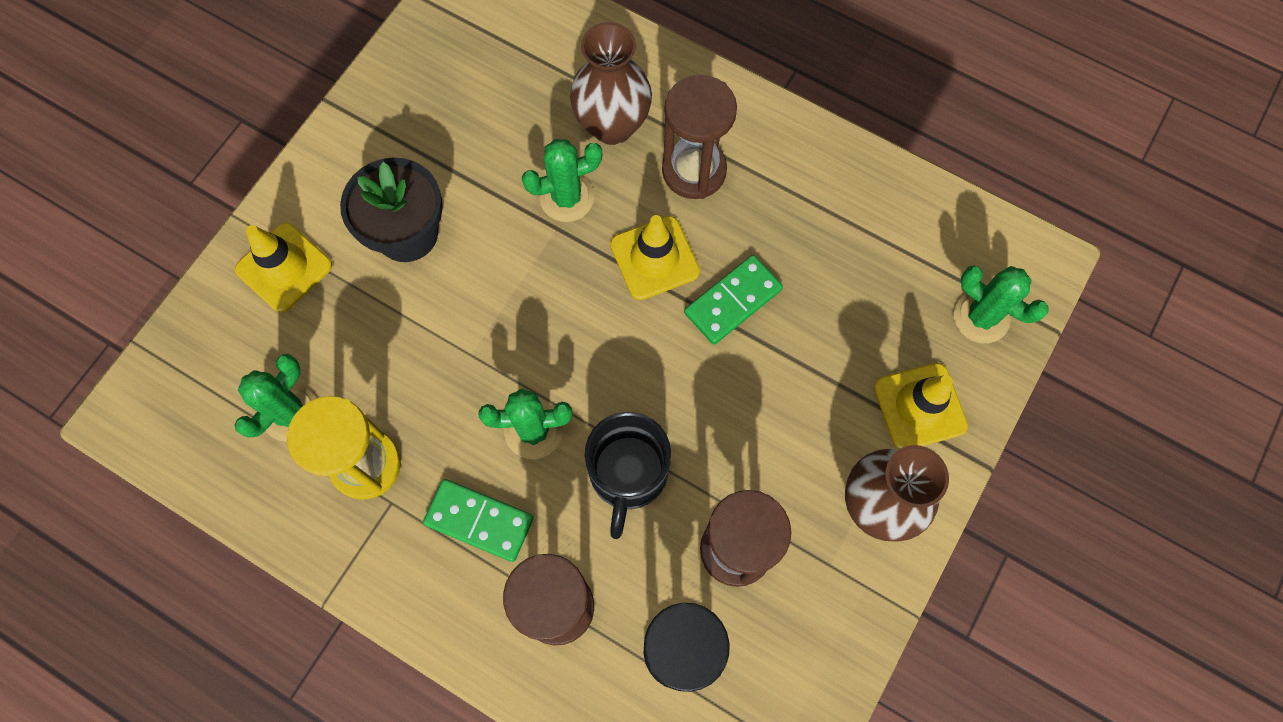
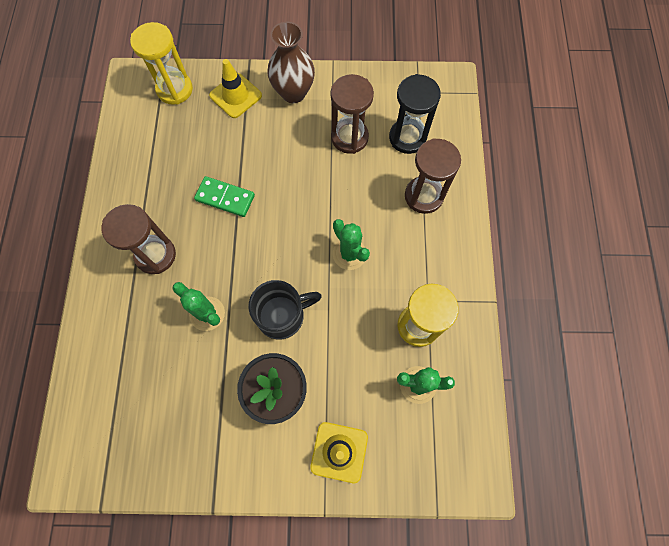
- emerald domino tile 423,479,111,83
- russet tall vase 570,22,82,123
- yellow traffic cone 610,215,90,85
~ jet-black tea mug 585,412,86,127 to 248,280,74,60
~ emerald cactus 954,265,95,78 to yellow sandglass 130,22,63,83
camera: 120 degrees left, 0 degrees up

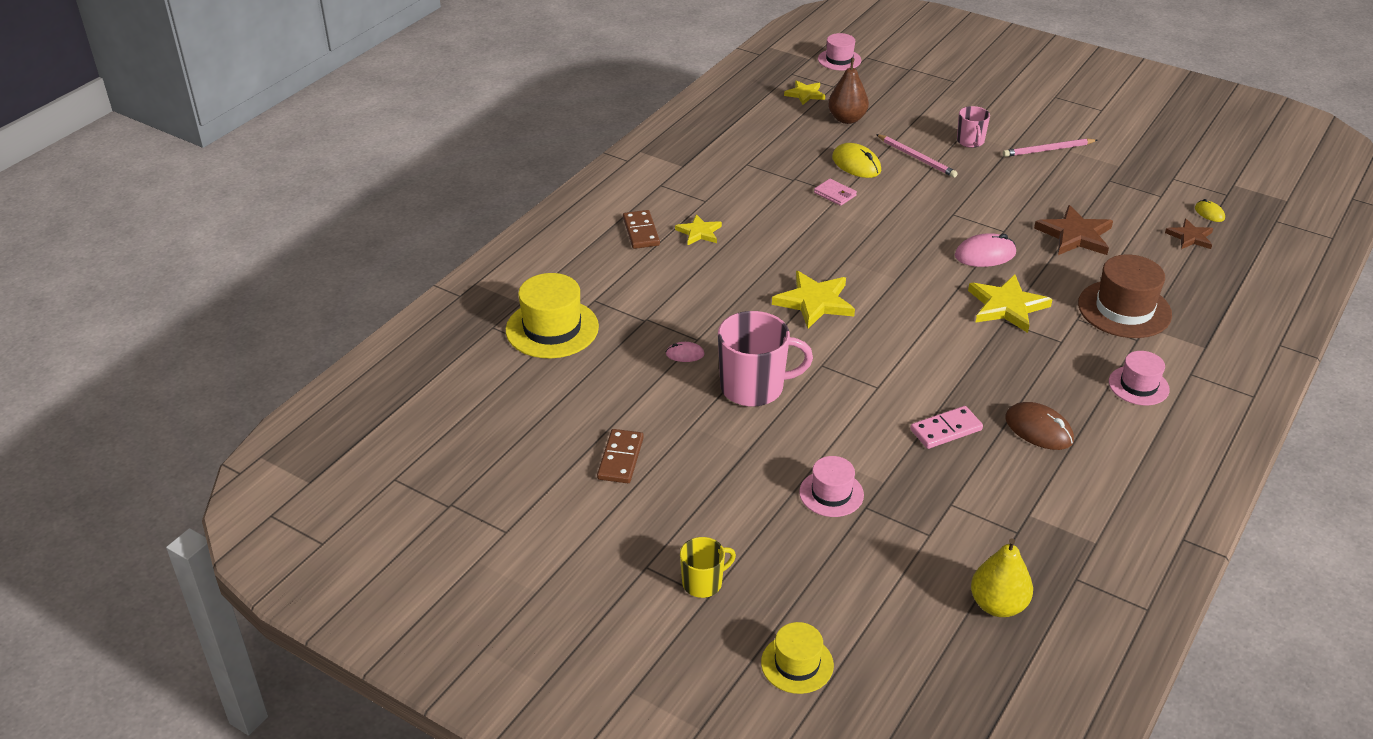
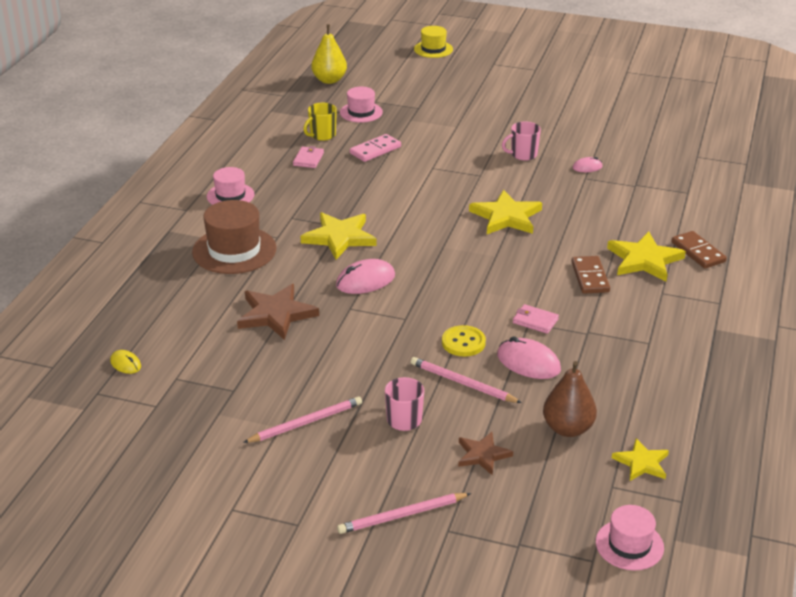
- yellow hat 506,273,93,85
+ pink pencil 337,493,134,41
+ yellow shirt button 442,325,44,32
~ russet domino tile 597,429,47,54 to 571,256,39,38
~ yellow tea mug 680,537,56,61 to 304,103,33,38
~ pink hat 799,456,65,61 to 340,87,43,36
~ russet star shape 1165,219,48,30 to 458,432,55,43
~ russet mouse 1005,402,69,48 to pink card wallet 293,146,31,22
~ yellow mouse 832,143,49,35 to pink mouse 497,337,64,42
~ yellow star shape 675,214,47,31 = 607,232,79,49 x1.65
~ pink tea mug 718,311,95,96 = 502,121,39,40 x0.55
camera: 165 degrees right, 5 degrees down

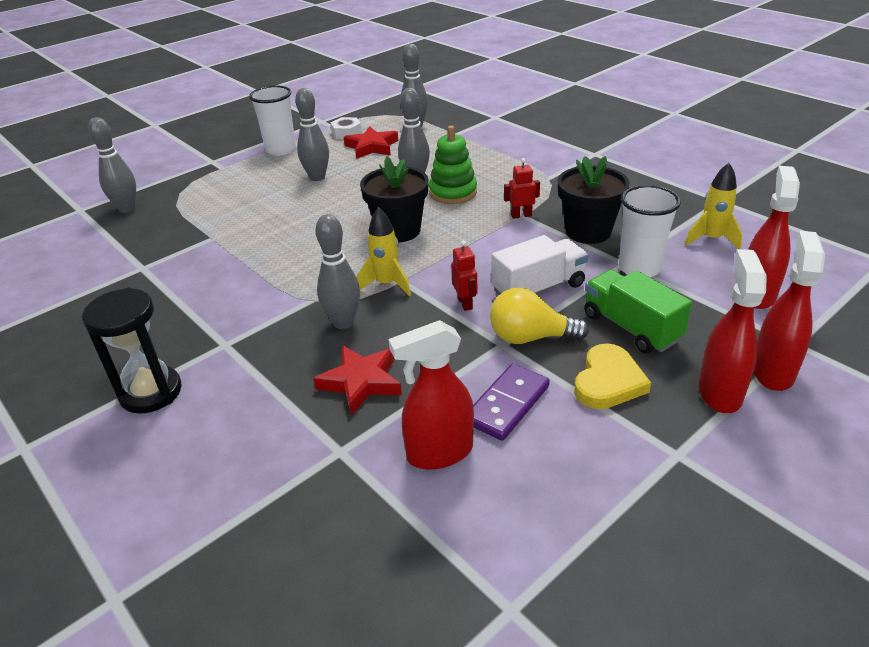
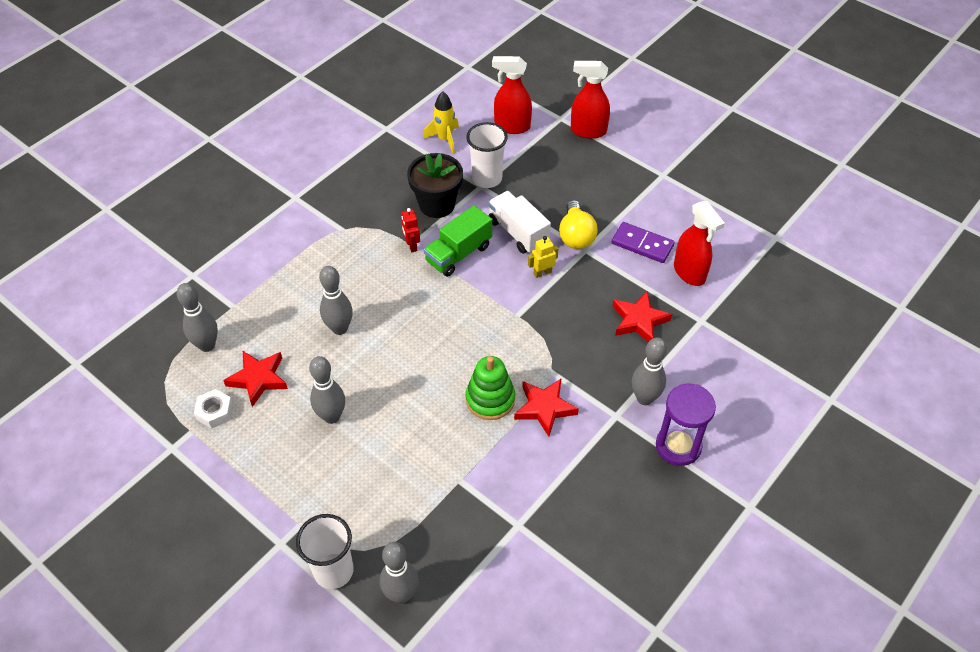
- yellow rocket 356,207,55,89
- jet-black potted plant 360,156,69,87
- yellow love heart 574,343,77,66
- scarlet sprayer 698,249,69,164
+ scarlet star shape 514,379,65,58
~ snow-white beaker 249,85,47,71 to 296,514,58,75
~ ash-grey skittle 315,214,45,115 to 632,337,35,68
~ emerald stacking toy 429,125,48,79 to 466,356,49,64
~ emerald toy truck 584,270,108,83 to 424,205,68,72
~ jet-black sandglass 82,288,100,126 to violet sandglass 656,384,60,82
~ scarlet robot 451,241,26,70 to yellow robot 528,236,30,42
camera: 100 degrees left, 15 degrees up

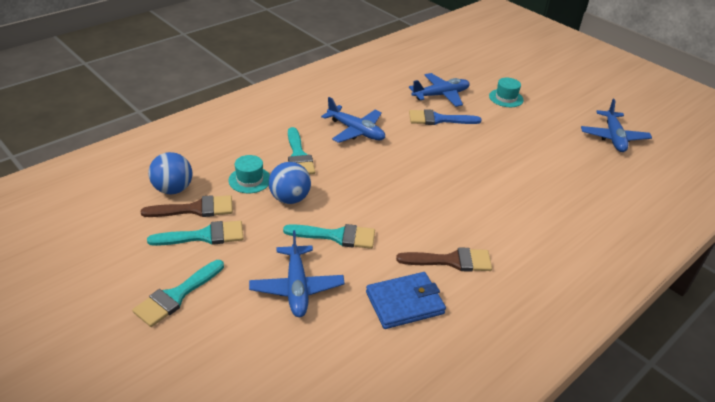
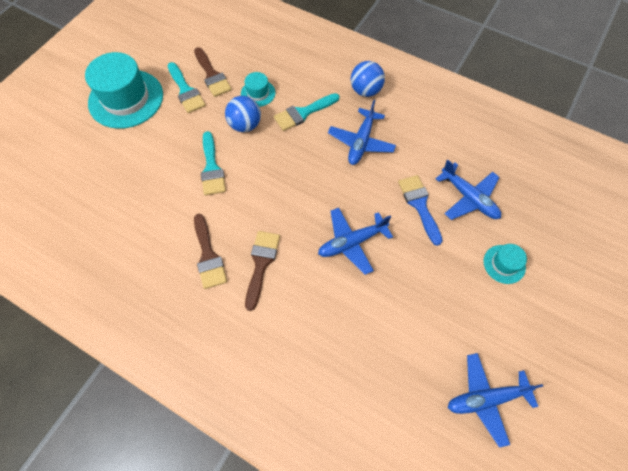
- royal blue card wallet 366,272,80,57
+ russet paint brush 245,231,35,80
~ royal blue ball 148,152,45,42 to 351,61,34,36
~ royal blue aeroplane 249,230,96,87 to 318,208,75,67
~ aqua paint brush 132,260,92,67 to aqua hat 85,52,78,77
camera: 75 degrees right, 25 degrees up

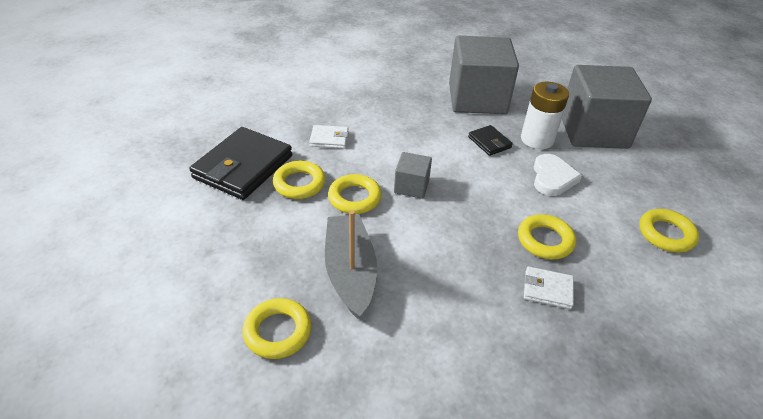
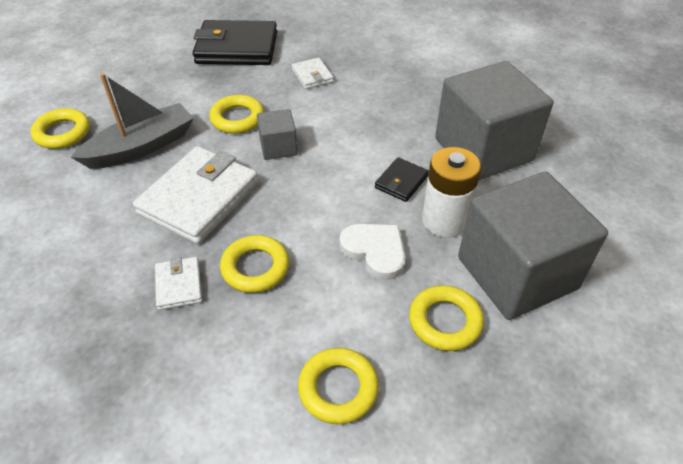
+ snow-white card wallet 133,146,126,98
~ yellow hoop 273,161,53,38 to 409,285,75,66
~ snow-white love heart 534,154,48,42 = 339,224,66,56 120 degrees counterclockwise
camera: 65 degrees right, 5 degrees up

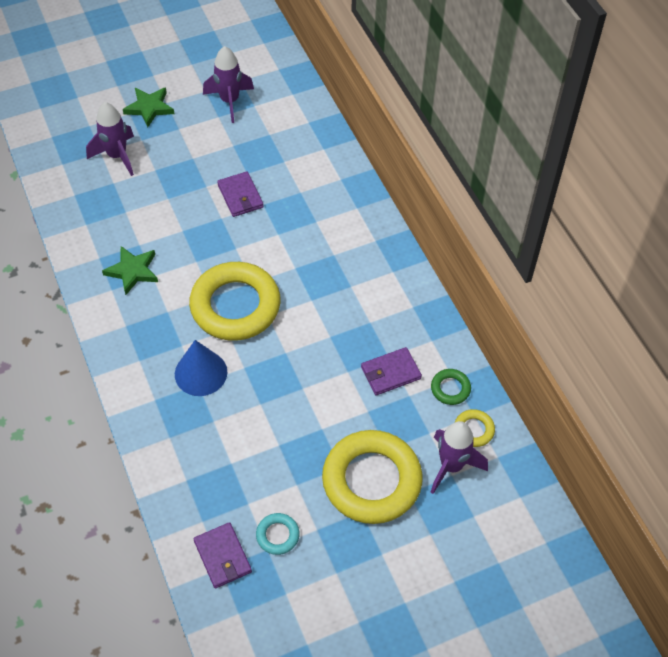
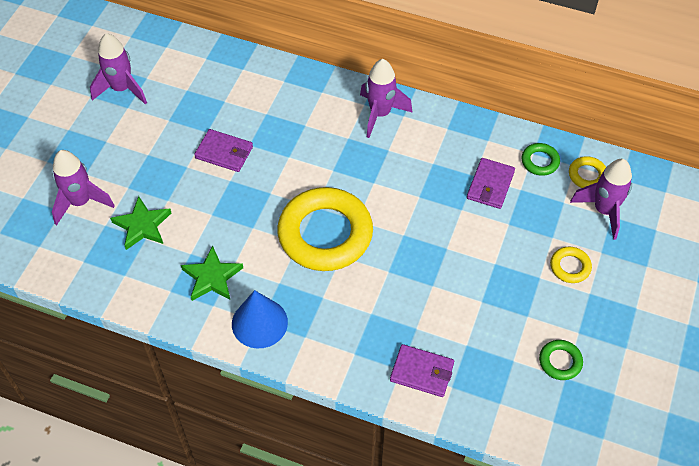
+ violet rocket 360,59,53,79
~ emerald star shape 123,87,51,40 to 110,196,61,54
~ royal blue cone shape 175,340,52,56 to 232,290,56,58
~ violet card wallet 194,522,58,67 to 390,344,64,53
~ aqua hoop 256,513,44,42 to emerald hoop 539,340,44,40
~ yellow hoop 322,430,101,94 = 550,247,42,36 x0.42
camera: 45 degrees left, 0 degrees up

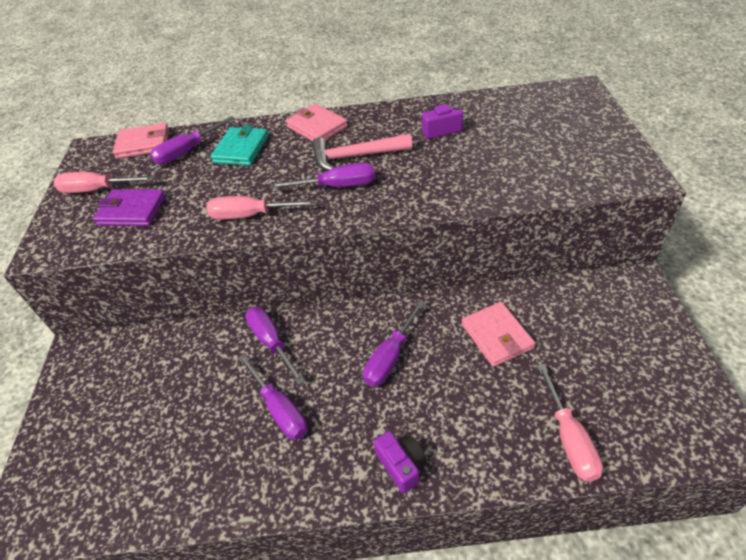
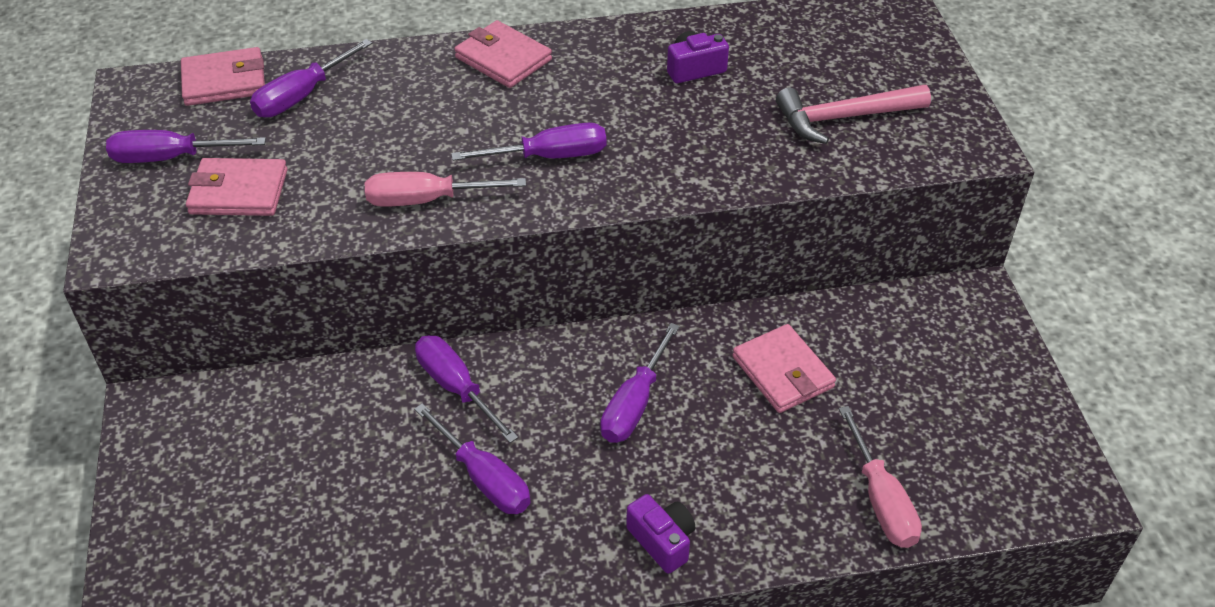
- aqua card wallet 210,125,59,41
~ pink claw hammer 312,134,100,37 to 776,85,155,59
~ pink screwdriver 54,172,101,21 to violet screwdriver 106,130,160,33
~ violet card wallet 93,189,73,37 to pink card wallet 186,158,102,58
camera: 10 degrees left, 0 degrees up

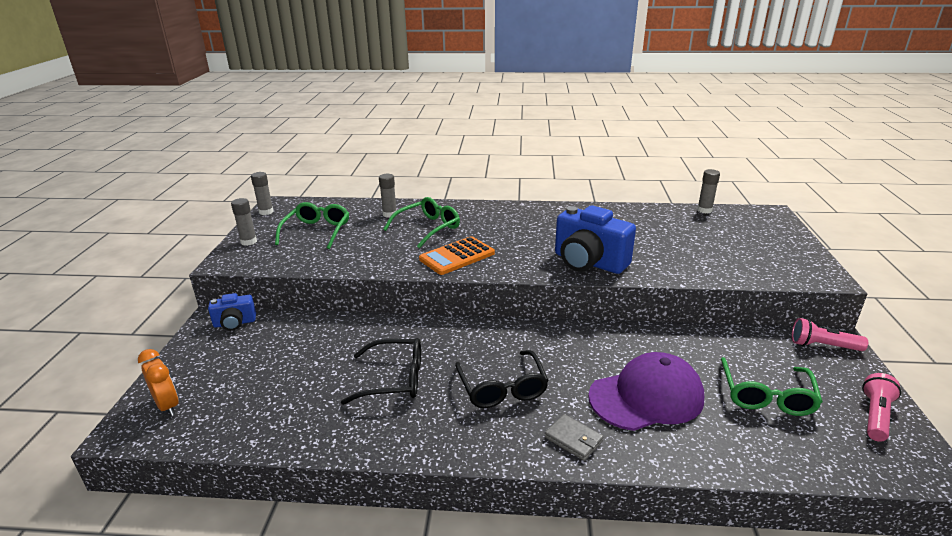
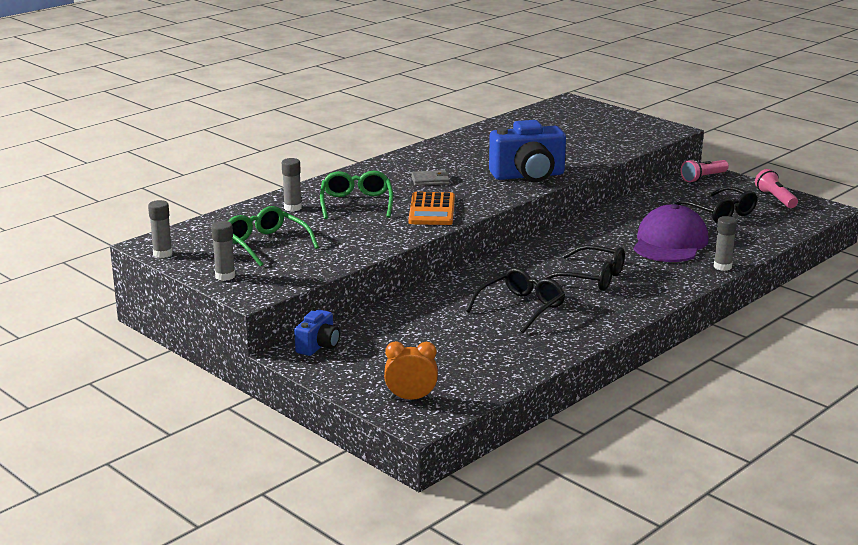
~ ash-grey card wallet 545,414,59,47 to 411,170,39,16
~ ash-grey stick of glue 697,169,23,44 to 714,216,23,55
~ emerald eyeglasses 721,357,102,59 to jet-black eyeglasses 675,186,82,37
camera: 50 degrees left, 5 degrees down

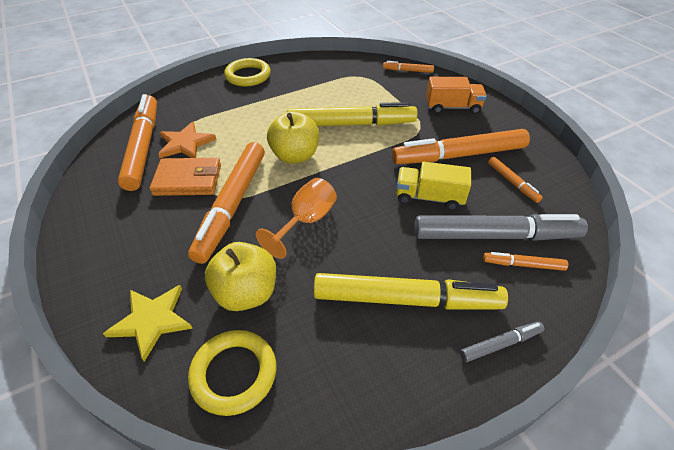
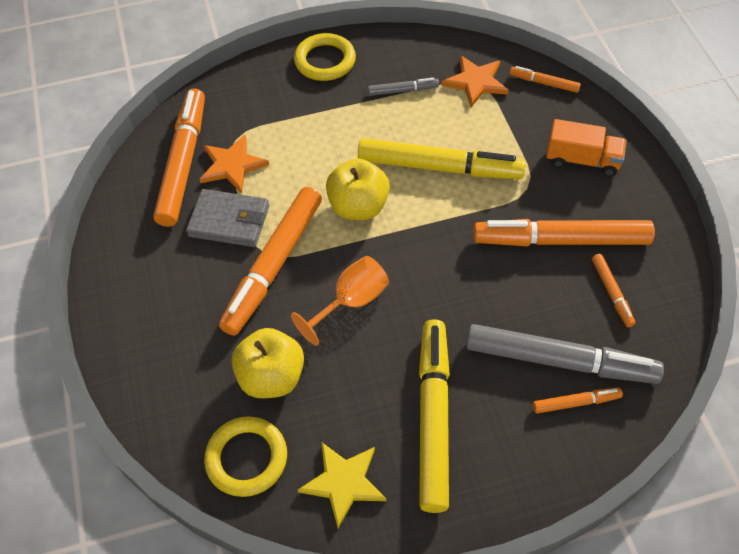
- yellow toy truck 396,162,75,48
+ orange star shape 442,55,67,52
~ yellow star shape 103,285,90,77 to 298,443,88,85
~ ash-grey felt pen 460,322,84,40 to 368,78,71,18
~ orange card wallet 149,158,72,38 to ash-grey card wallet 186,189,83,58
~ yellow felt pen 314,273,194,37 = 419,319,31,194 105 degrees counterclockwise
~ orange felt pen 483,252,85,19 = 533,387,90,27 150 degrees clockwise
camera: 15 degrees right, 10 degrees up

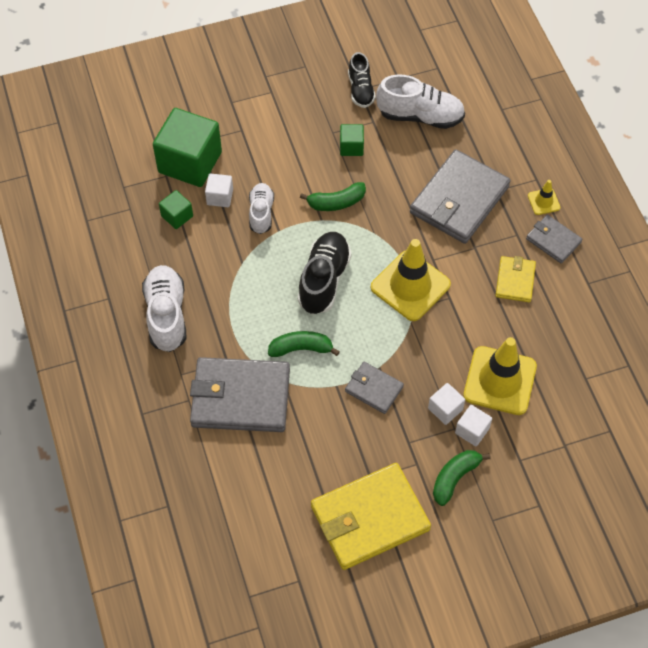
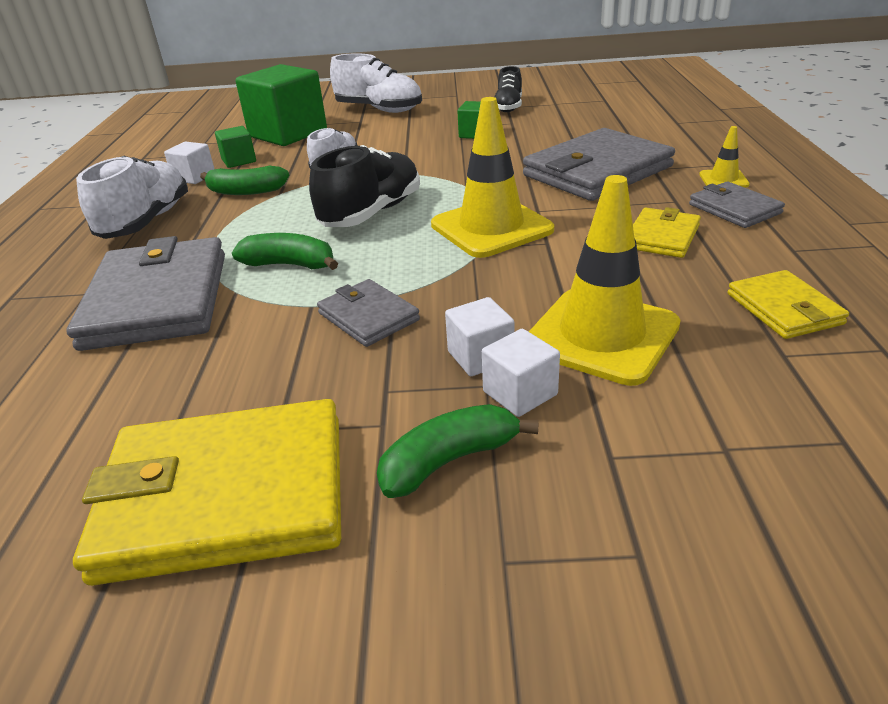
+ yellow card wallet 728,270,121,69
~ snow-white cube 205,173,28,34 to 164,142,50,42
~ emerald banana fruit 300,182,66,29 to 200,166,89,29
~ snow-white shoe 376,75,89,54 to 330,53,92,60
~ ash-grey card wallet 190,357,100,75 = 66,236,159,115 60 degrees clockwise
camera: 20 degrees right, 25 degrees down

